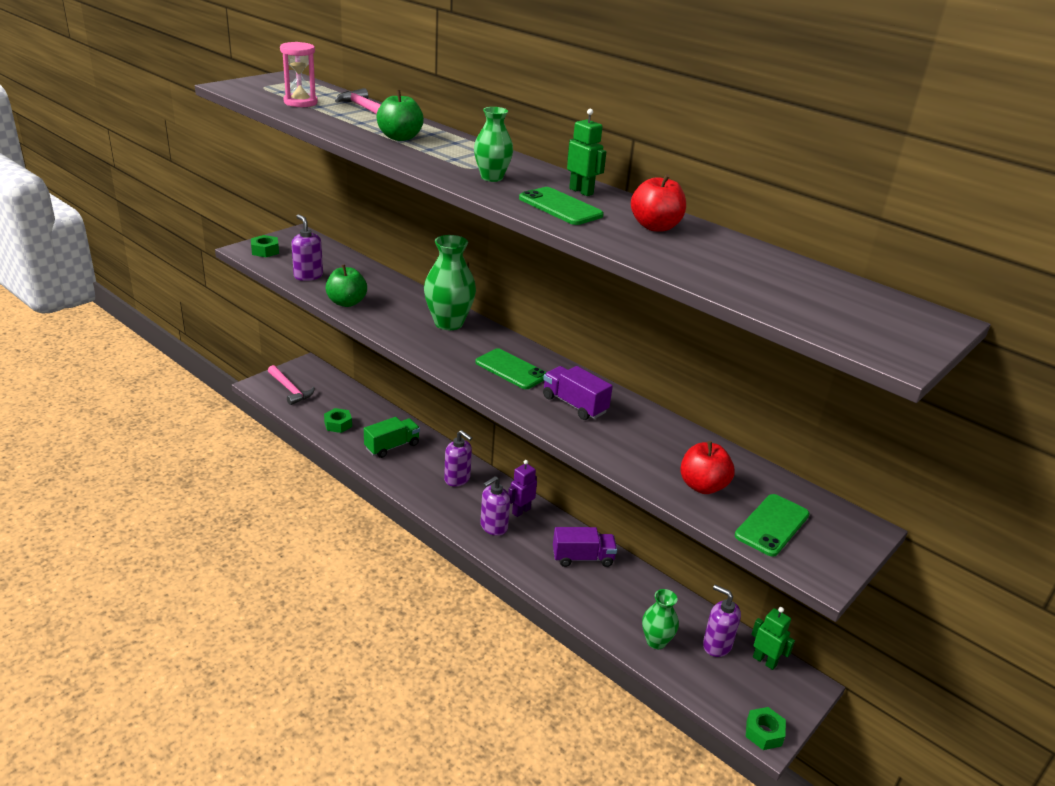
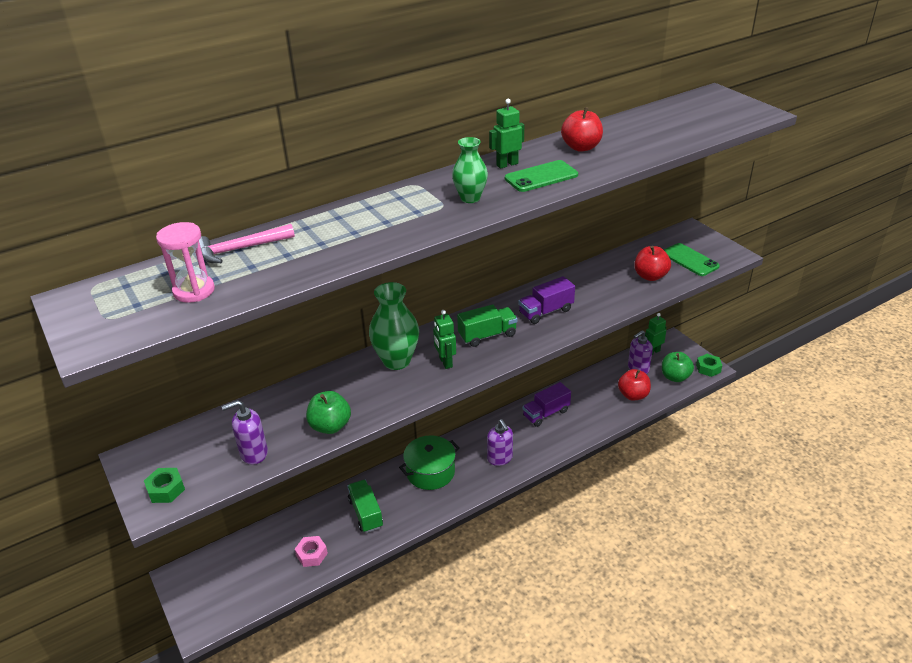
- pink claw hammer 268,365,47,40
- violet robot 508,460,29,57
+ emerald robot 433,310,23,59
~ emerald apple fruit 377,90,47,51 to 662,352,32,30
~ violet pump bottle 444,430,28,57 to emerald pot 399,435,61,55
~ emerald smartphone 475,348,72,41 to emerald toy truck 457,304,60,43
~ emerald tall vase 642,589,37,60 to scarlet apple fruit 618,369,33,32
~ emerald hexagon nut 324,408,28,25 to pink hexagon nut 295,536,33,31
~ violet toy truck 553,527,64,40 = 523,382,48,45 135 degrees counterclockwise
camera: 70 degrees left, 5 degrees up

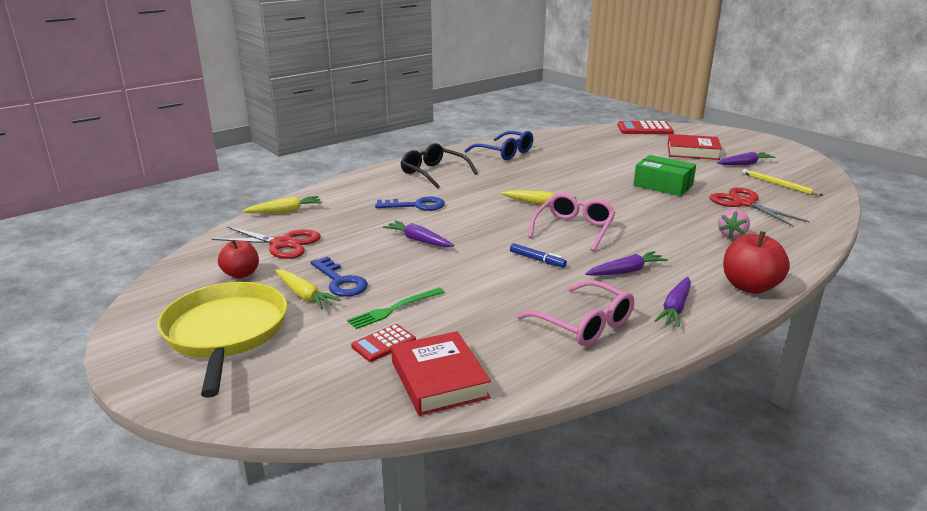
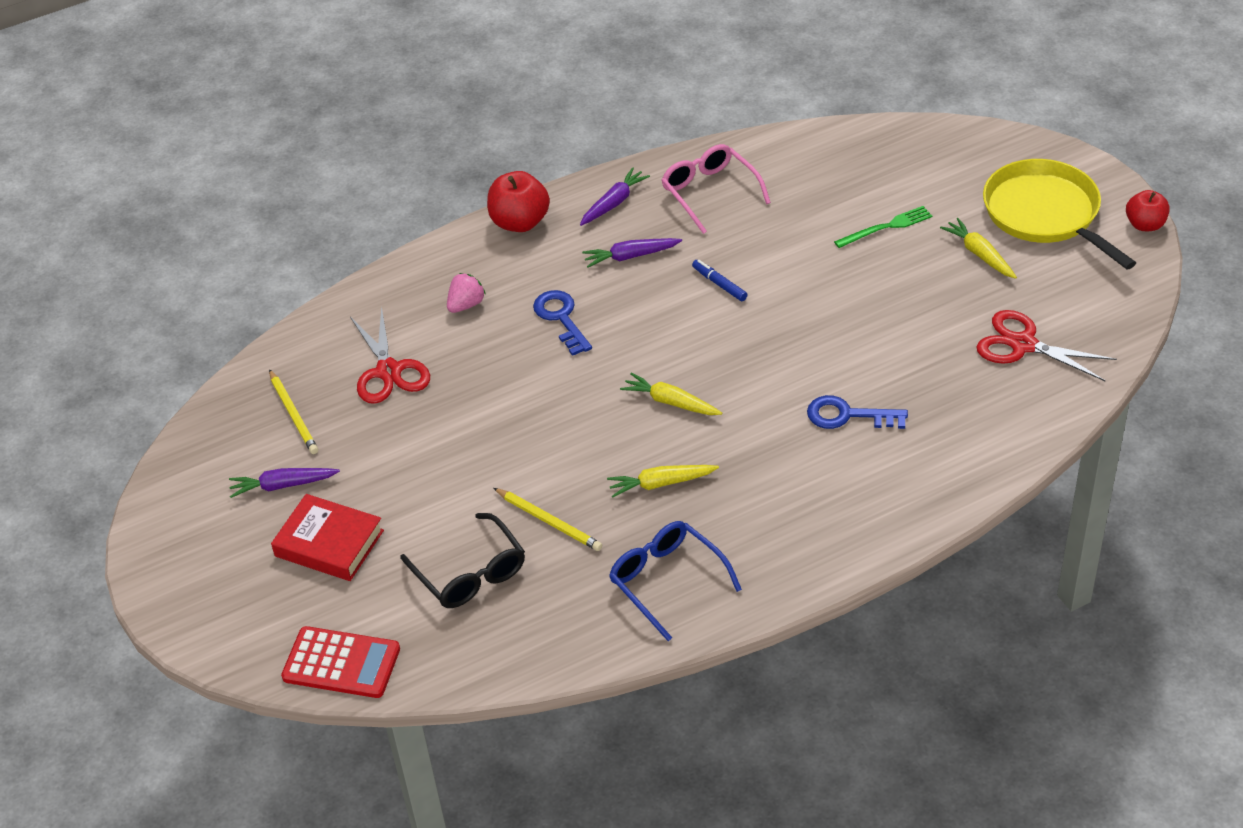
- scarlet calculator 351,324,65,38
- violet toy carrot 383,220,71,27
- scarlet hardcover 391,331,100,85
- pink eyeglasses 528,193,88,58
- emerald parcel 633,155,63,41
+ yellow pencil 494,488,108,63
~ scarlet apple fruit 218,240,41,38 to 1126,190,44,41
~ yellow toy carrot 242,196,80,17 to 607,465,112,33
~ royal blue latchkey 311,256,57,41 to 533,290,59,66
~ jet-black eyeglasses 401,143,76,46 to 400,513,125,95
~ yellow skillet 157,282,130,116 = 983,159,153,110 150 degrees clockwise
camera: 165 degrees left, 20 degrees up

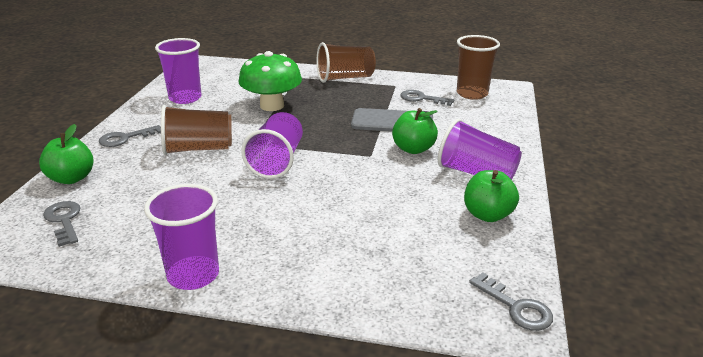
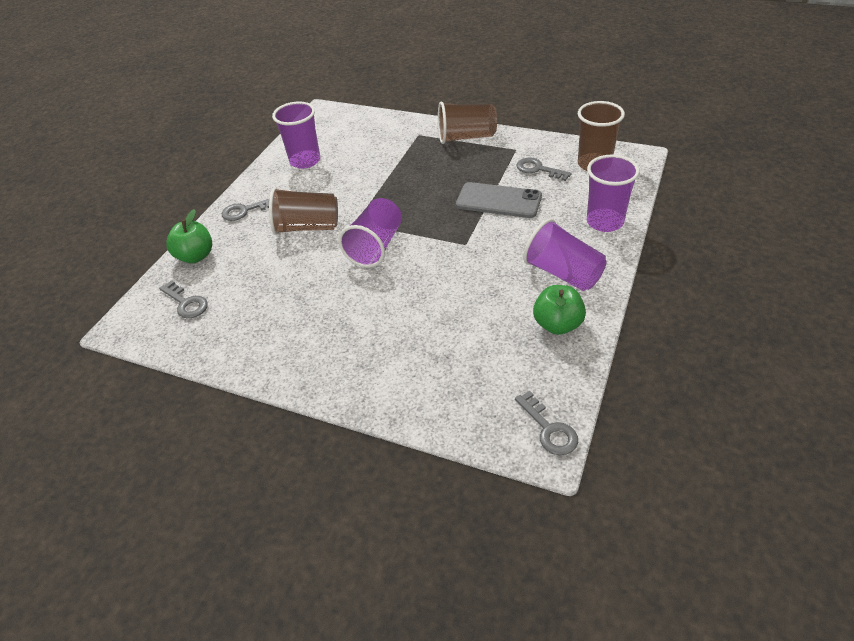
- emerald toadstool 238,51,64,60
- emerald apple fruit 392,108,46,46
~ violet beaker 144,184,75,106 to 587,155,53,77
~ ash-grey latchkey 43,201,37,46 = 159,280,49,38 150 degrees clockwise
camera: 15 degrees right, 15 degrees up

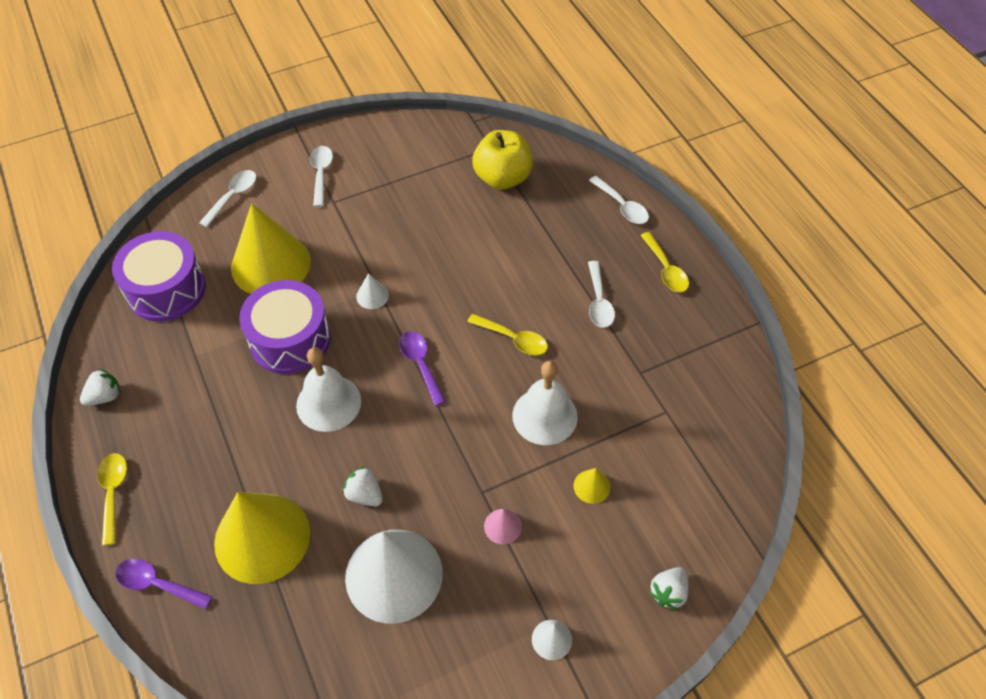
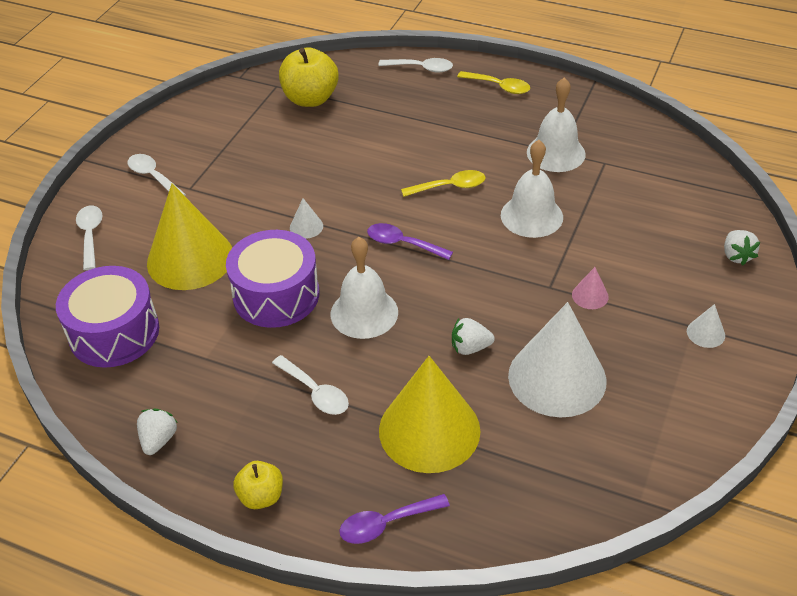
- yellow cone shape 574,468,36,36
+ snow-white bell 527,77,59,95
~ snow-white tablespoon 588,261,27,67 to 272,355,77,60
~ yellow tablespoon 97,453,30,93 to yellow apple fruit 233,461,50,48
camera: 40 degrees left, 10 degrees down

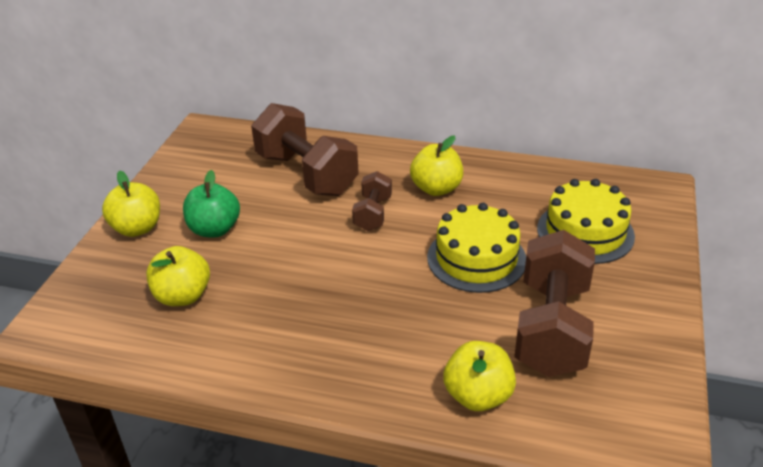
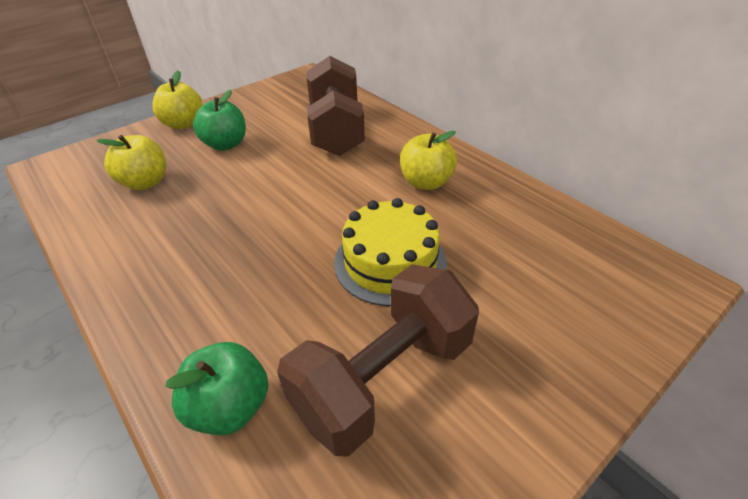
- russet dumbbell 352,171,40,60
- yellow layer cake 537,179,98,85
~ yellow apple fruit 443,341,73,70 to emerald apple fruit 165,342,104,93
camera: 35 degrees right, 5 degrees up

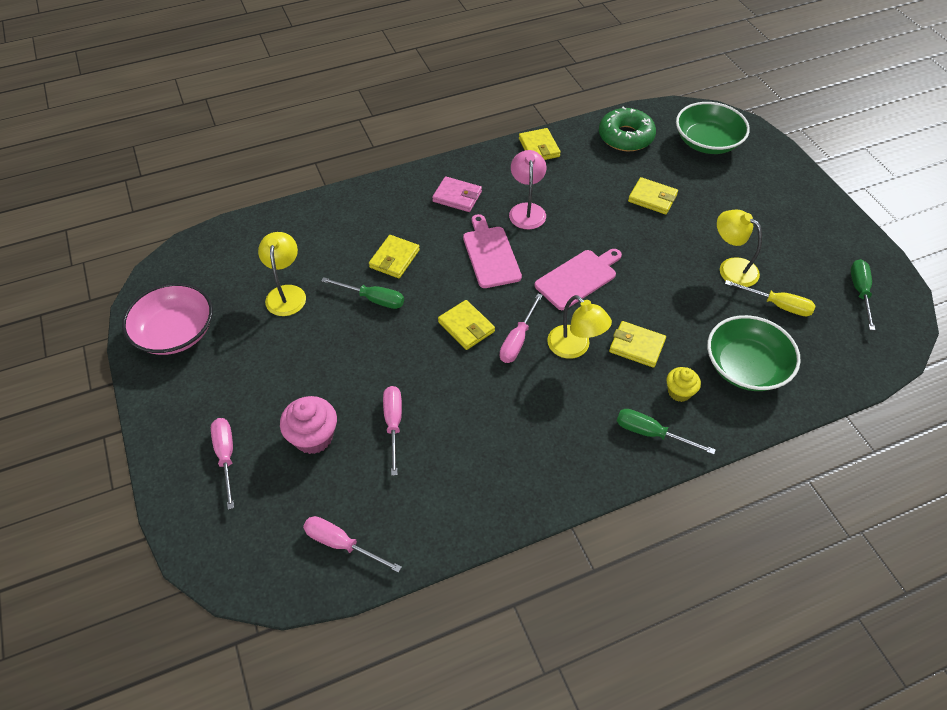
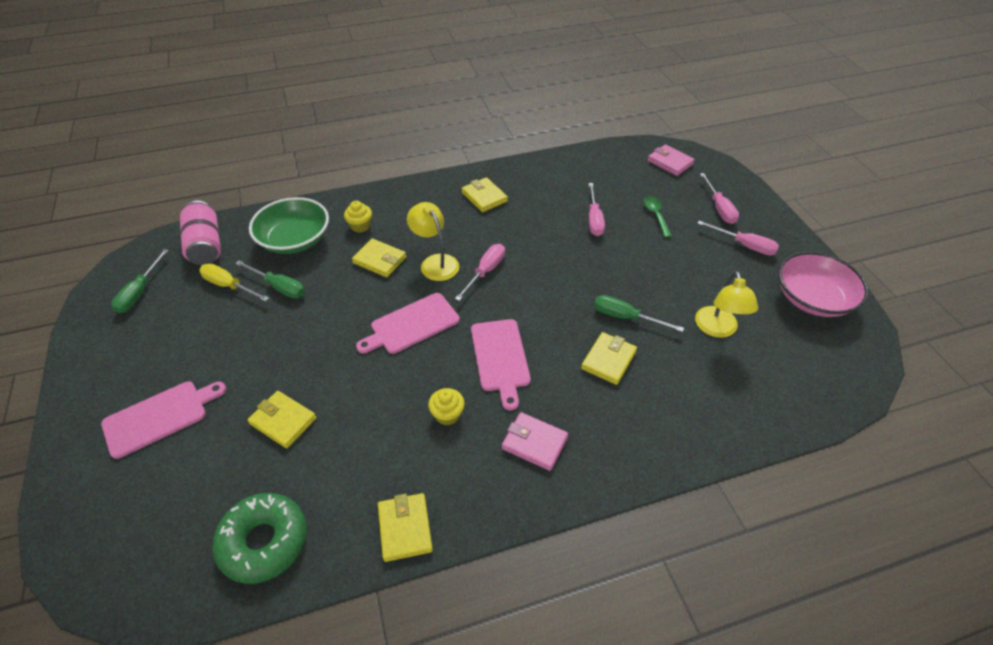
- emerald bowl 676,102,74,52
- yellow reading lamp 717,210,45,77
+ pink bread board 101,381,125,78
+ pink tin 180,201,41,64
+ pink card wallet 648,144,47,32
~ pink screwdriver 303,516,99,57 to 697,221,82,34
~ yellow card wallet 438,300,57,50 to 462,177,46,35
~ emerald screwdriver 617,409,99,46 to 235,261,70,37
~ pink fairy cake 280,396,57,58 to emerald tablespoon 644,196,28,42
~ pink reading lamp 509,150,38,79 to yellow fairy cake 428,388,37,37
camera: 175 degrees left, 5 degrees down

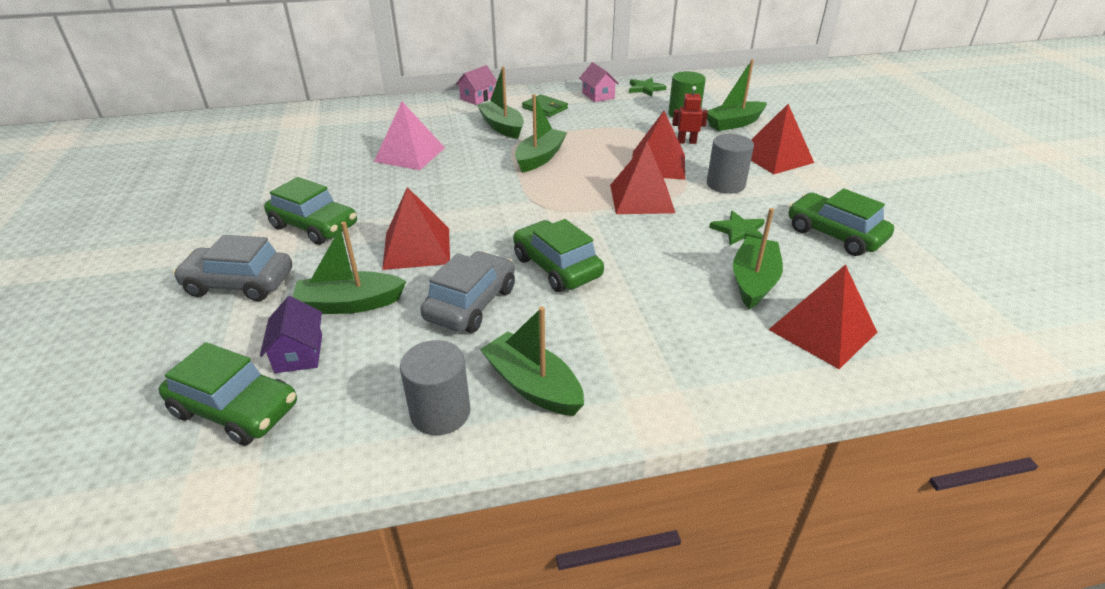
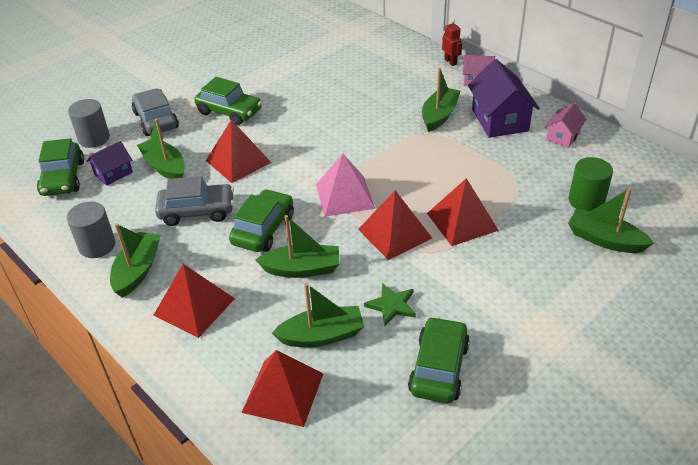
- emerald star shape 629,78,37,18
~ pink pyramid shape 374,102,71,68 to 316,153,59,64
~ emerald boat 515,94,52,79 to 256,215,84,63
~ scarlet robot 672,86,36,58 to 442,19,20,47
~ ash-grey cylinder 707,134,47,60 to 68,99,42,49
~ scarlet pyramid shape 751,104,63,70 to 153,264,82,74
~ emerald card wallet 522,94,46,23 to violet toy house 468,59,72,79
~ emerald toy car 264,177,93,68 = 194,77,68,48 60 degrees counterclockwise
camera: 60 degrees right, 5 degrees up

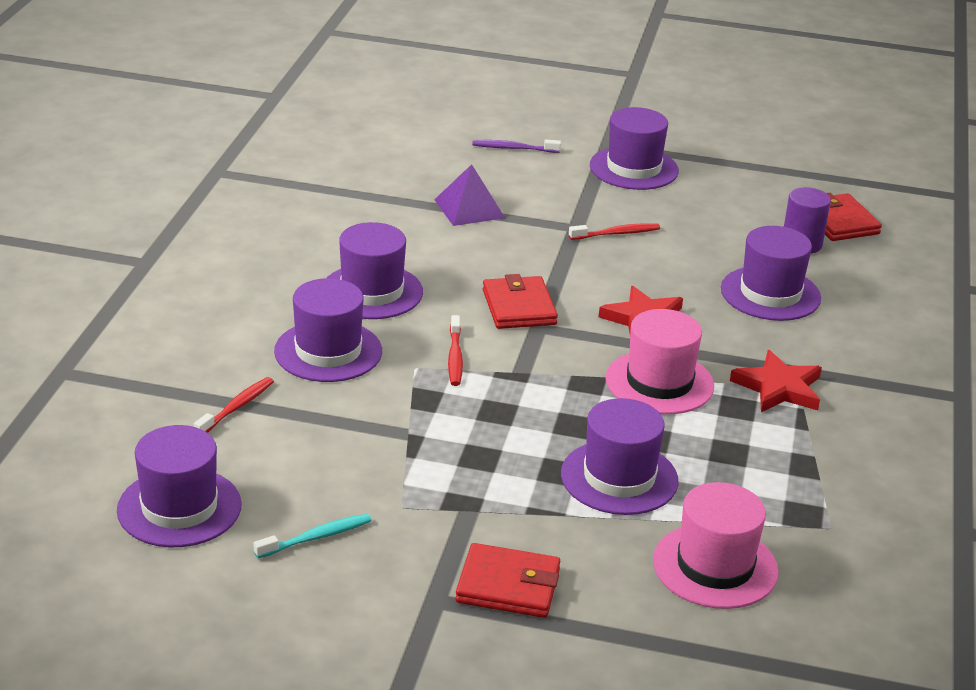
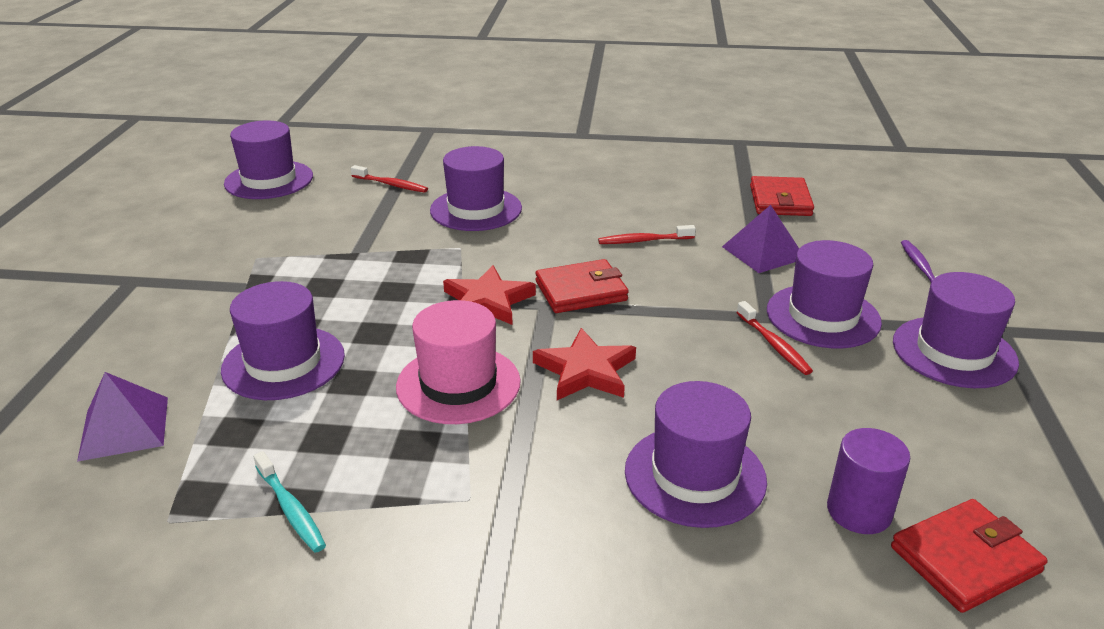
~ aqua toothbrush 253,514,119,44 to 253,451,73,101
~ violet hat 327,222,96,97 to 767,240,115,109
~ scarlet toothbrush 448,315,15,71 to 598,225,98,19
~ scarlet card wallet 455,543,105,75 to 750,176,64,40
~ scarlet star shape 730,350,92,62 to 443,265,93,60
~ pink hat 653,482,126,127 to violet pyramid shape 77,372,91,90
camera: 85 degrees right, 0 degrees up

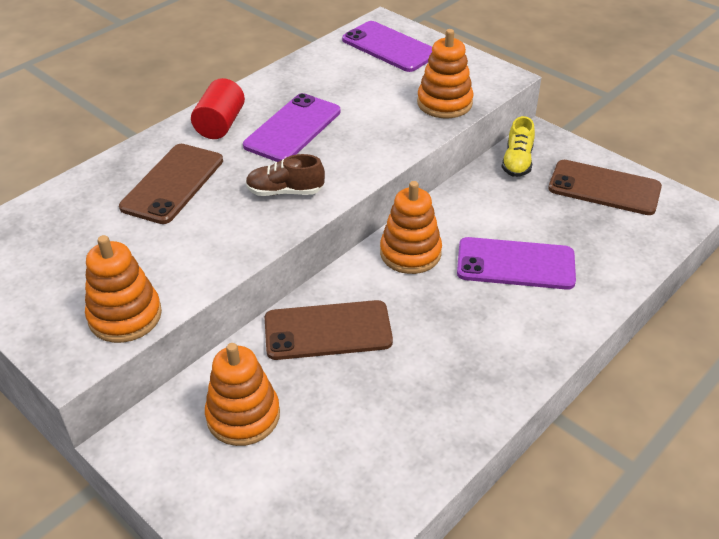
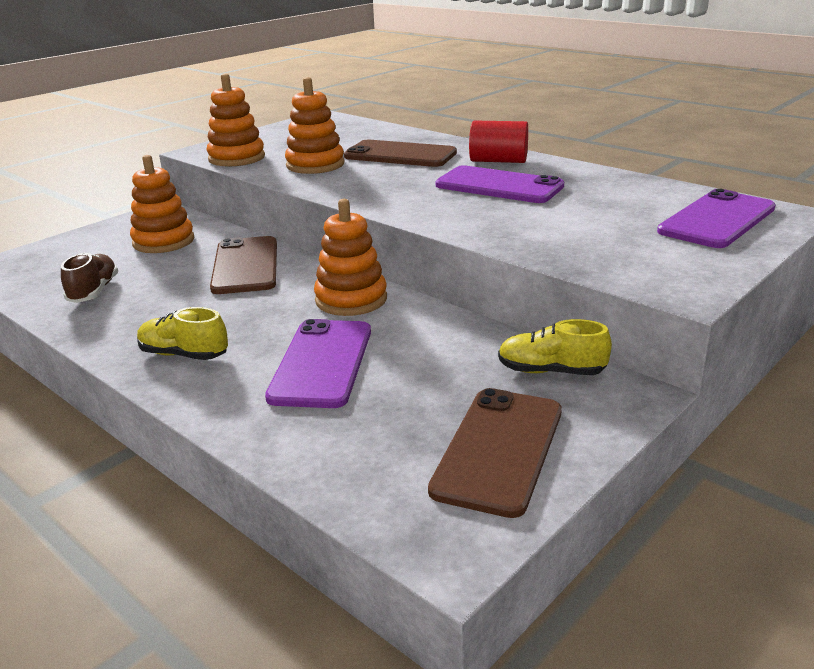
+ yellow shoe 137,307,91,53
~ russet shoe 246,154,79,42 to 61,253,57,50
~ orange stacking toy 417,29,56,89 to 285,77,59,97
camera: 90 degrees right, 15 degrees down

